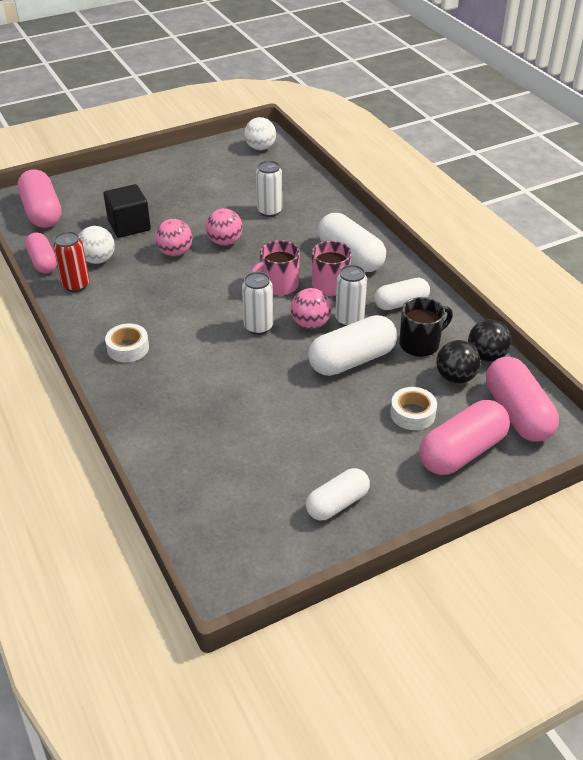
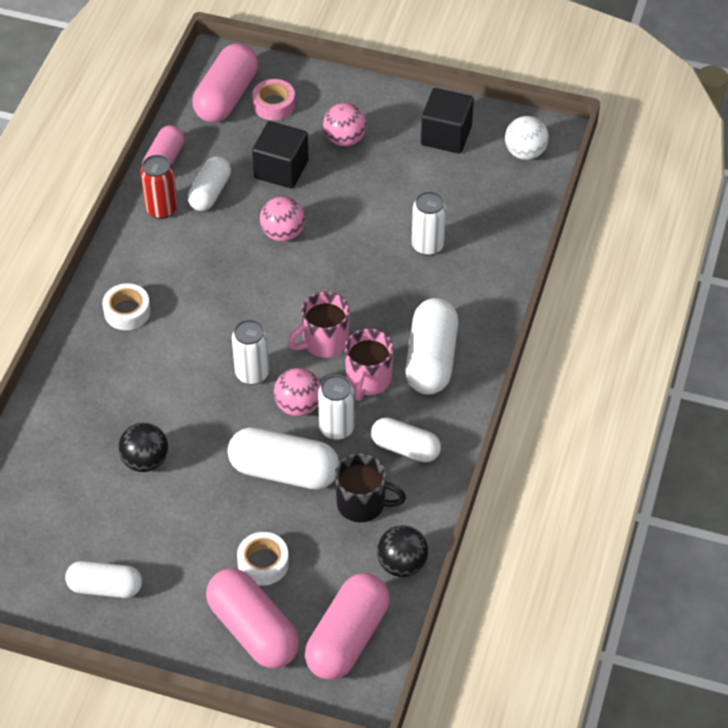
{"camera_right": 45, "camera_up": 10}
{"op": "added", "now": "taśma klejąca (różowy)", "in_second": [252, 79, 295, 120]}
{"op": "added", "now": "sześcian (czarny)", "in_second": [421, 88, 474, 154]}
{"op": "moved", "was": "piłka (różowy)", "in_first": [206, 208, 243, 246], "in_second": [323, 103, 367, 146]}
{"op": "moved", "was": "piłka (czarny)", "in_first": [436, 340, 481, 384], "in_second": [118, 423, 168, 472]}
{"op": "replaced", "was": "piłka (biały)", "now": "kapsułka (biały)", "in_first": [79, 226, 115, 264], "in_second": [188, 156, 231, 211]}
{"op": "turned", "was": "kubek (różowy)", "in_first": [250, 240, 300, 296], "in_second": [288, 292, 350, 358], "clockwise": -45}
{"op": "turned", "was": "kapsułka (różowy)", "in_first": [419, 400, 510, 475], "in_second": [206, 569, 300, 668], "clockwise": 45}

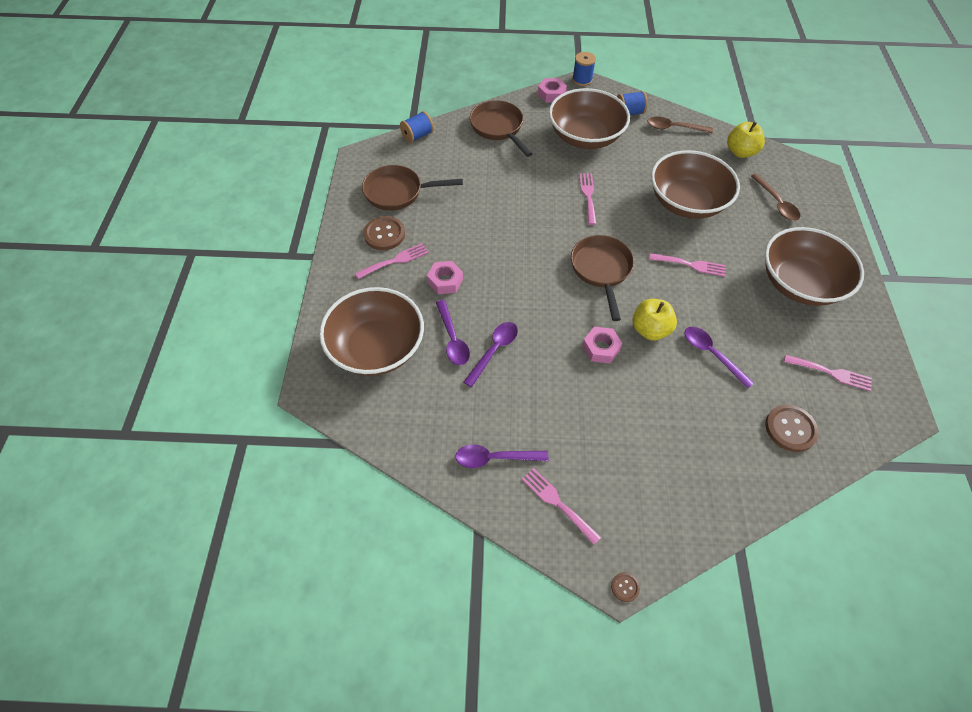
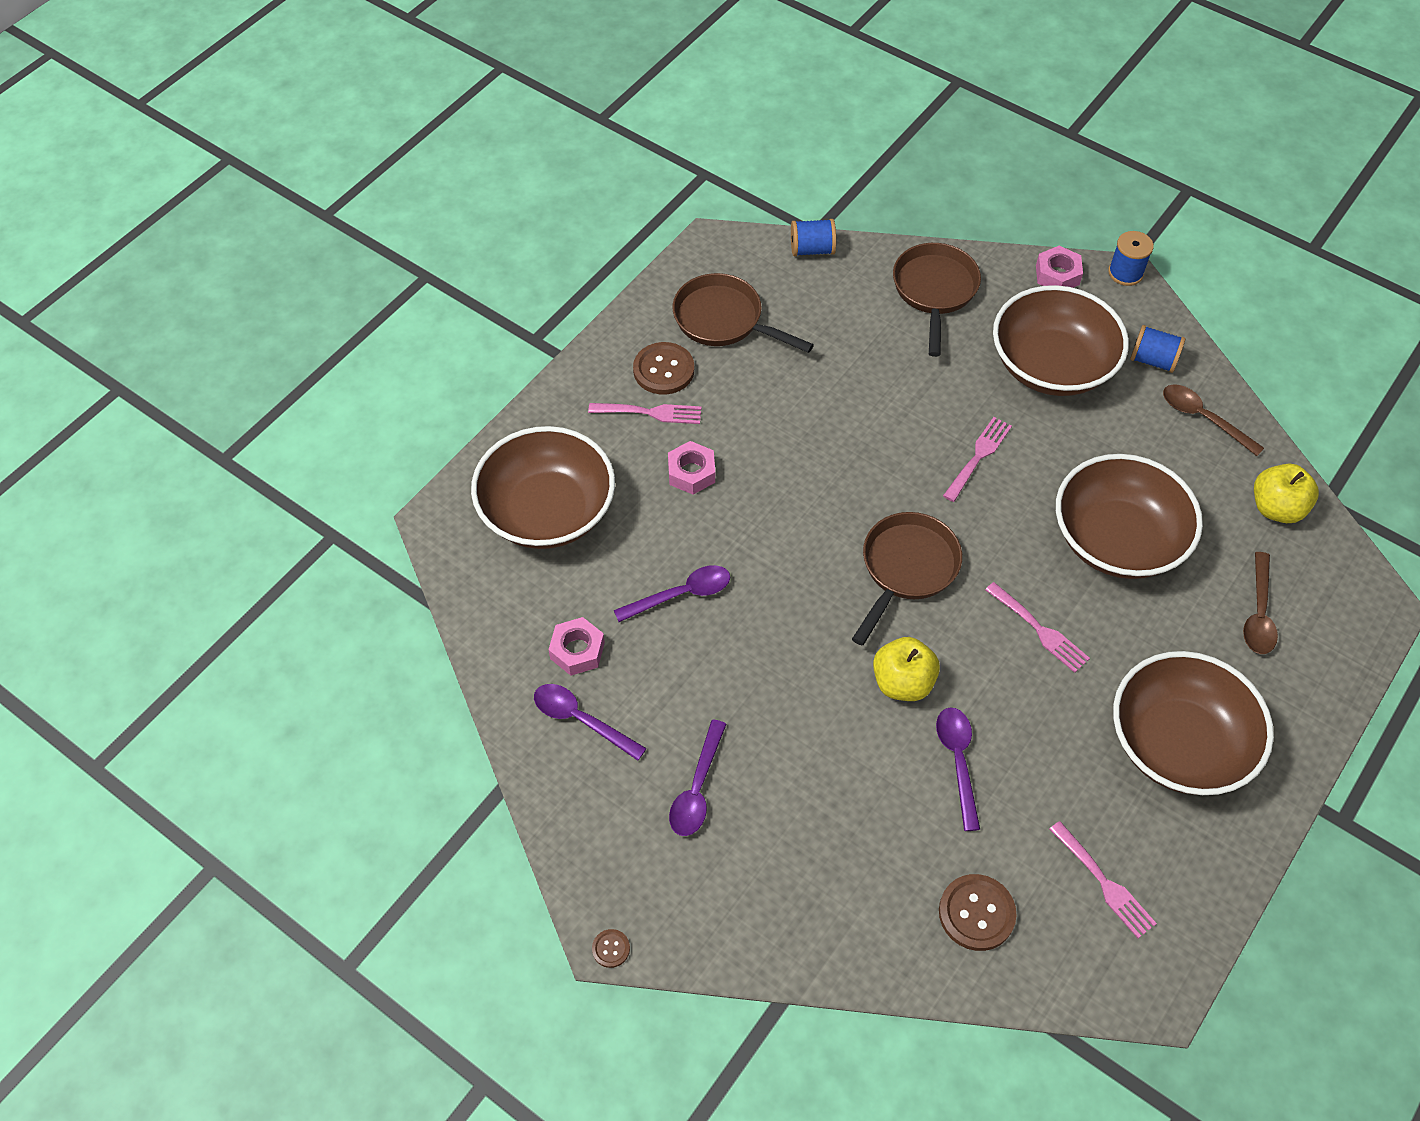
{"camera_right": 35, "camera_up": 0}
{"op": "removed", "was": "widelec (różowy)", "in_first": [522, 468, 601, 545]}
{"op": "moved", "was": "łyżka (fioletowy)", "in_first": [436, 300, 470, 365], "in_second": [669, 720, 726, 836]}
{"op": "moved", "was": "nakrętka (różowy)", "in_first": [582, 327, 623, 363], "in_second": [548, 617, 605, 676]}

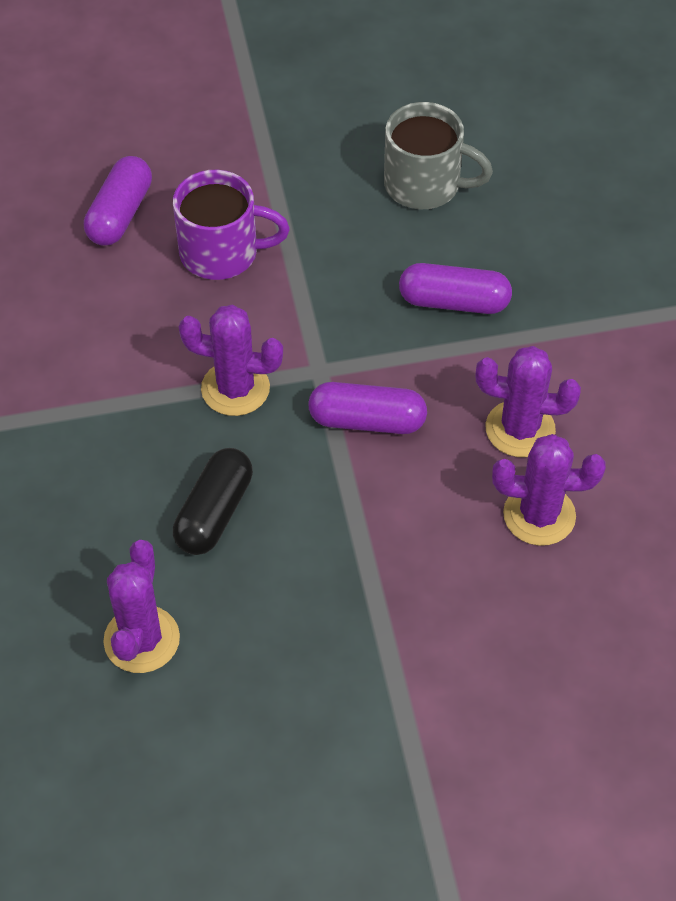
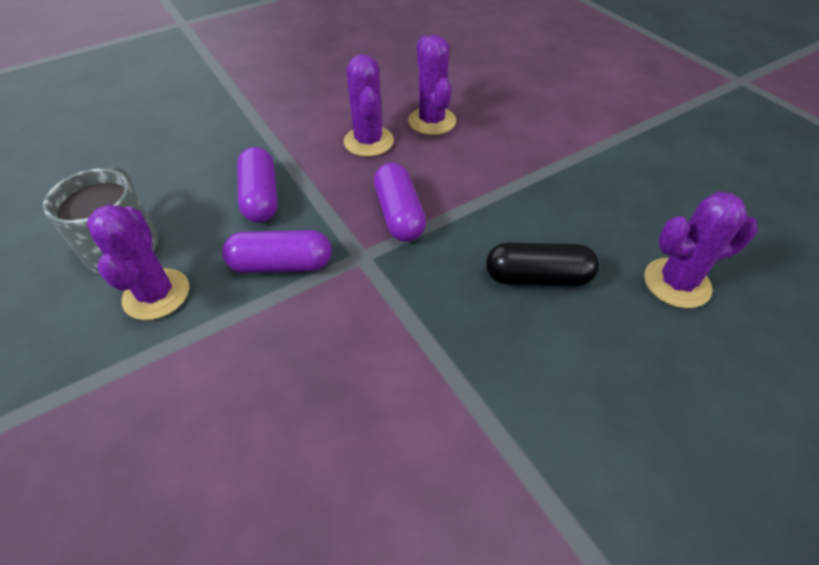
{"camera_right": -110, "camera_up": -5}
{"op": "removed", "was": "kubek (fioletowy)", "in_first": [173, 170, 290, 280]}
{"op": "moved", "was": "kapsułka (fioletowy)", "in_first": [84, 156, 152, 246], "in_second": [222, 230, 332, 273]}
{"op": "moved", "was": "kaktus (fioletowy)", "in_first": [179, 305, 283, 416], "in_second": [87, 204, 189, 320]}

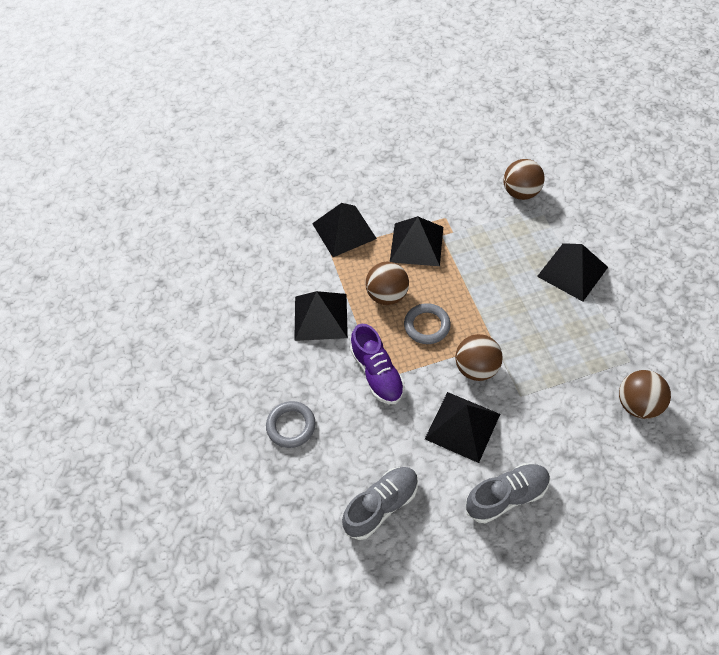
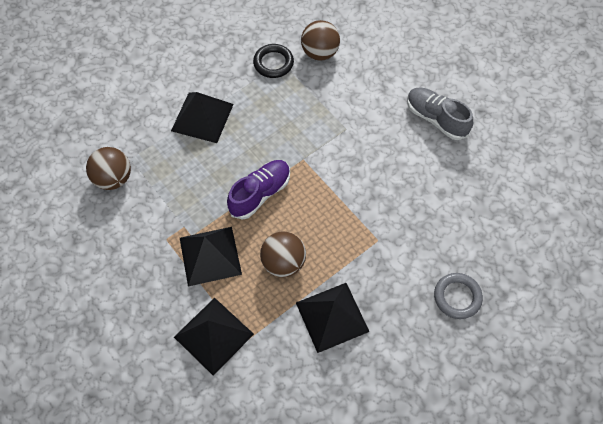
{"camera_right": -115, "camera_up": 5}
{"op": "removed", "was": "but (szary)", "in_first": [342, 467, 418, 540]}
{"op": "removed", "was": "pierścień (szary)", "in_first": [404, 303, 451, 344]}
{"op": "removed", "was": "piramida (czarny)", "in_first": [425, 392, 500, 463]}
{"op": "removed", "was": "piłka (brązowy)", "in_first": [455, 334, 503, 381]}
{"op": "added", "now": "pierścień (czarny)", "in_second": [253, 44, 294, 78]}
{"op": "moved", "was": "but (fioletowy)", "in_first": [350, 324, 405, 404], "in_second": [227, 160, 290, 220]}

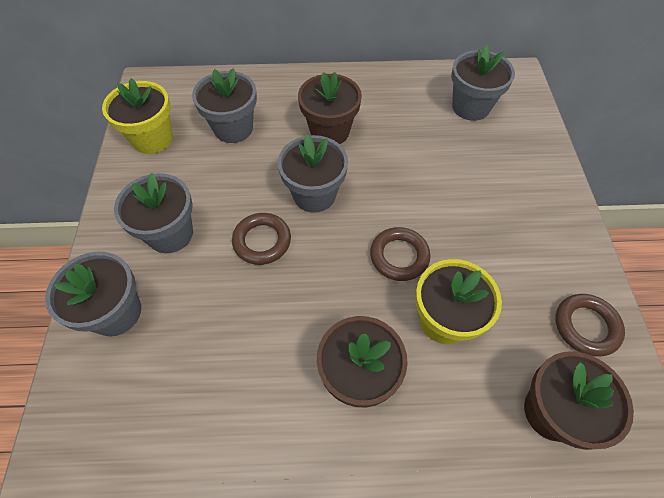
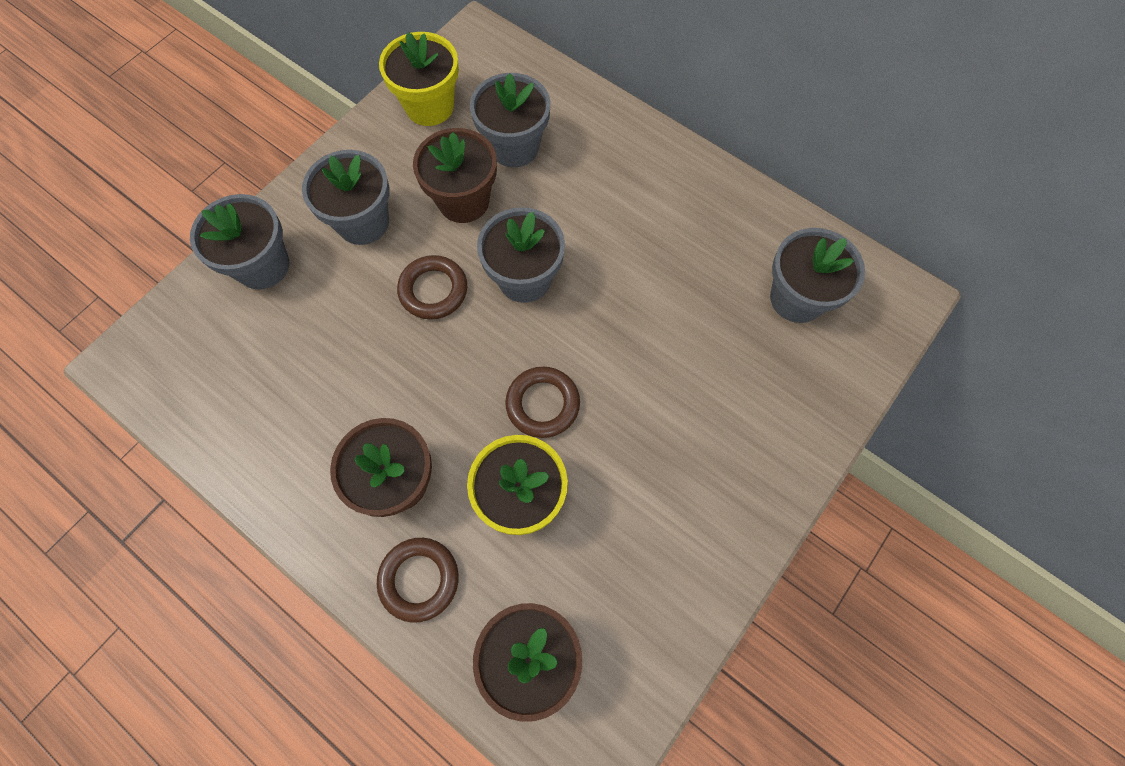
{"camera_right": 40, "camera_up": 10}
{"op": "moved", "was": "doniczka (brązowy)", "in_first": [298, 72, 362, 144], "in_second": [413, 128, 497, 223]}
{"op": "moved", "was": "pierścień (brązowy)", "in_first": [555, 294, 625, 357], "in_second": [377, 538, 459, 623]}

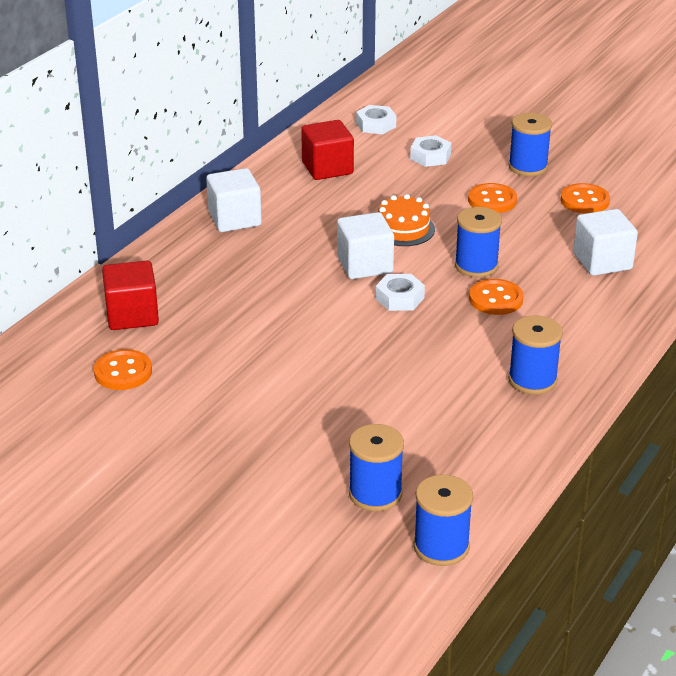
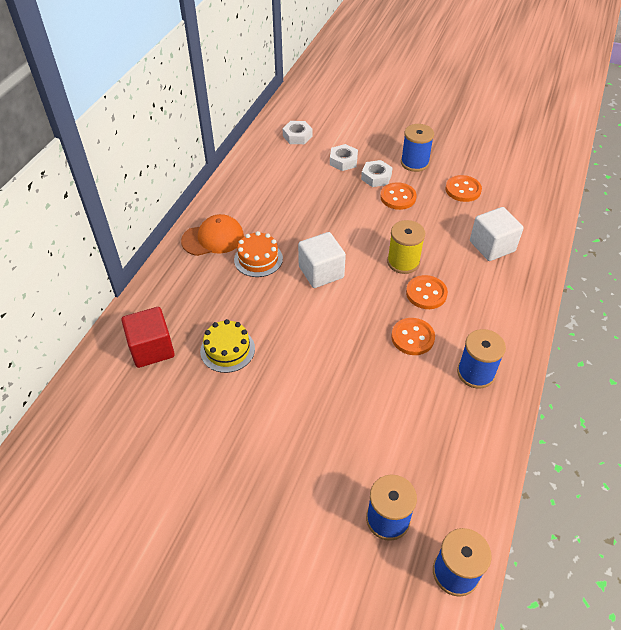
{"camera_right": -10, "camera_up": 15}
{"op": "removed", "was": "sześcian (czerwony)", "in_first": [301, 120, 354, 180]}
{"op": "added", "now": "tort (żółty)", "in_second": [200, 319, 255, 373]}
{"op": "moved", "was": "guzik (pomarańczowy)", "in_first": [94, 349, 152, 390], "in_second": [391, 318, 435, 355]}
{"op": "moved", "was": "nakrętka (biały)", "in_first": [375, 274, 425, 311], "in_second": [361, 160, 393, 187]}
{"op": "moved", "was": "tort (pomarańczowy)", "in_first": [378, 194, 435, 246], "in_second": [234, 231, 283, 277]}
{"op": "replaced", "was": "sześcian (biały)", "now": "czapka (pomarańczowy)", "in_first": [206, 168, 262, 232], "in_second": [181, 214, 244, 256]}
{"op": "recoloured", "was": "szpulka (niebieski)", "now": "szpulka (żółty)", "in_first": [455, 207, 502, 278], "in_second": [387, 220, 425, 274]}

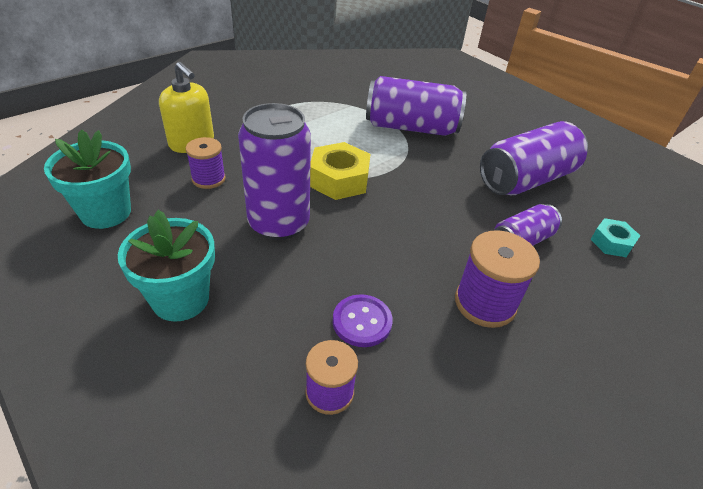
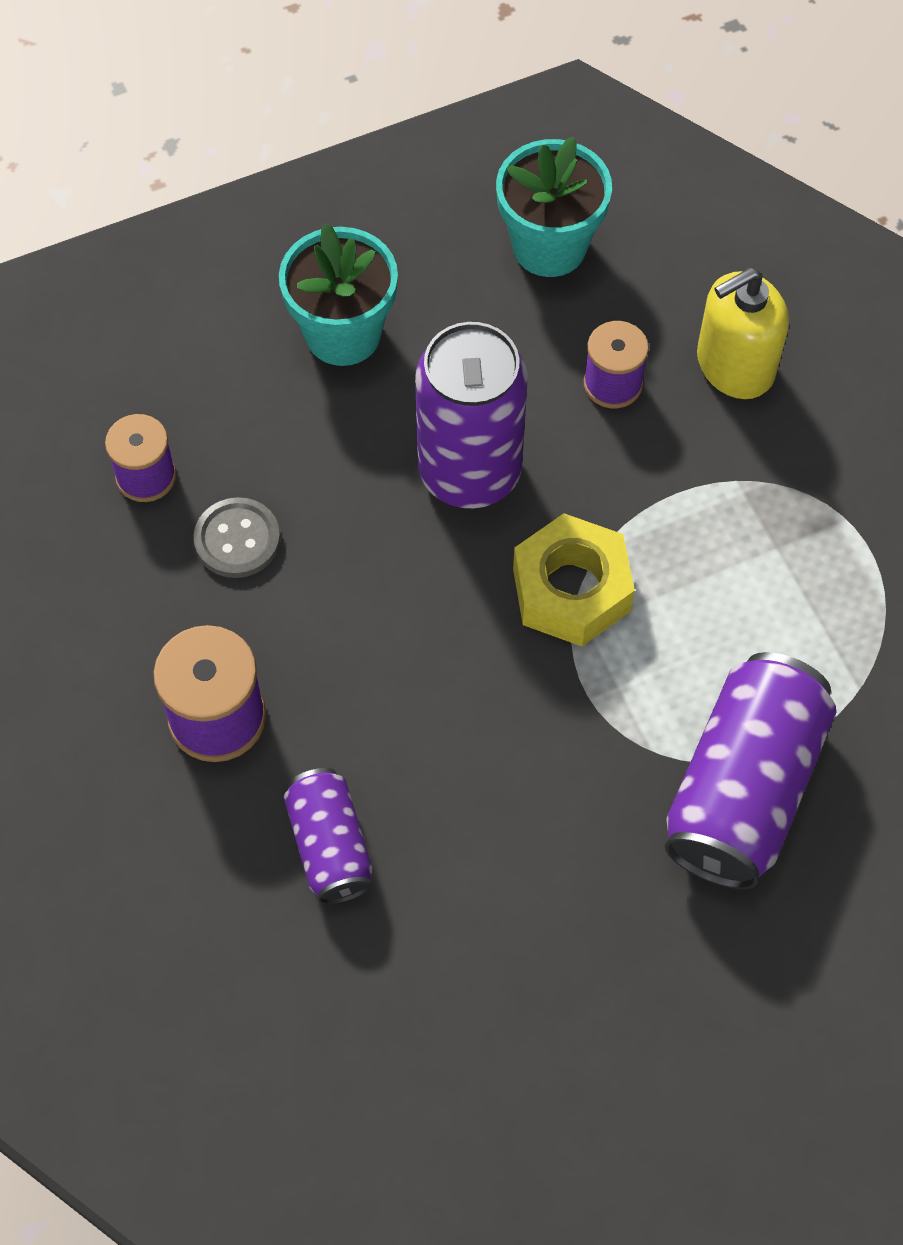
{"camera_right": 110, "camera_up": 20}
{"op": "removed", "was": "puszka (fioletowy)", "in_first": [480, 121, 588, 195]}
{"op": "removed", "was": "nakrętka (turkusowy)", "in_first": [591, 218, 640, 257]}
{"op": "recoloured", "was": "guzik (fioletowy)", "now": "guzik (szary)", "in_first": [333, 294, 393, 347], "in_second": [193, 497, 280, 578]}

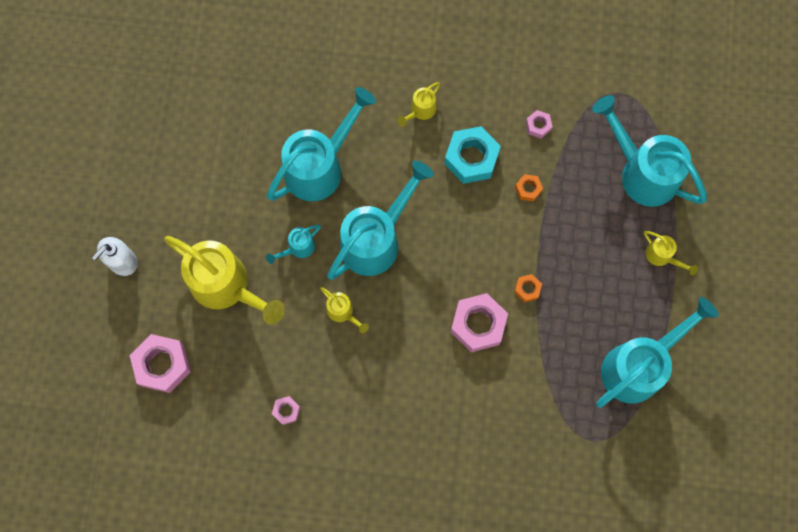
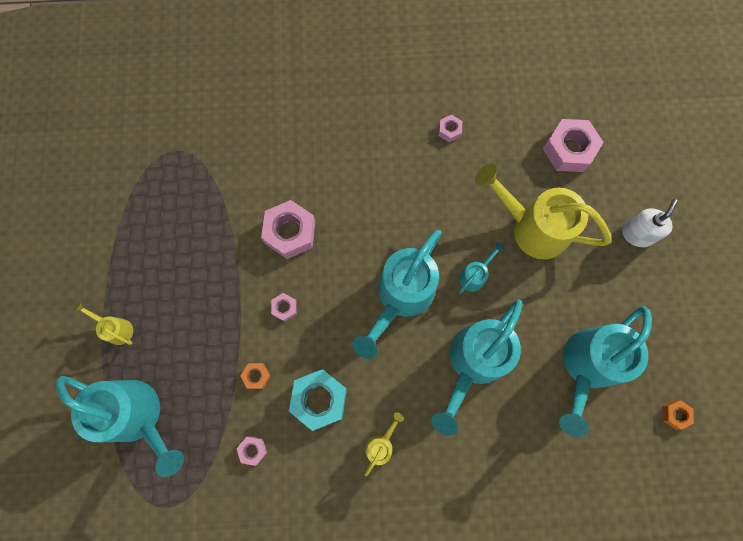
{"camera_right": 170, "camera_up": 0}
{"op": "removed", "was": "konewka (żółty)", "in_first": [320, 287, 369, 333]}
{"op": "added", "now": "nakrętka (różowy)", "in_second": [271, 293, 297, 322]}
{"op": "moved", "was": "nakrętka (pomarańczowy)", "in_first": [514, 274, 542, 302], "in_second": [662, 400, 694, 430]}
{"op": "moved", "was": "konewka (turkusowy)", "in_first": [596, 297, 719, 408], "in_second": [559, 306, 652, 437]}

